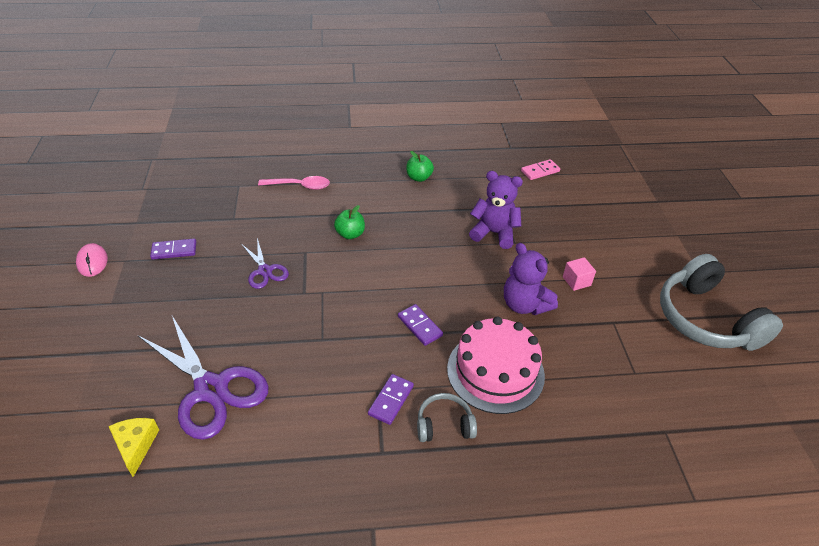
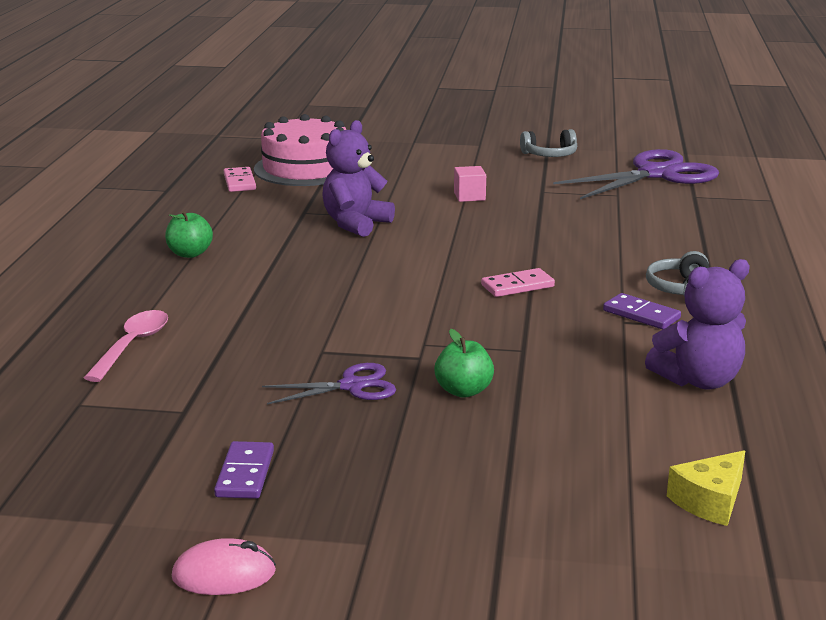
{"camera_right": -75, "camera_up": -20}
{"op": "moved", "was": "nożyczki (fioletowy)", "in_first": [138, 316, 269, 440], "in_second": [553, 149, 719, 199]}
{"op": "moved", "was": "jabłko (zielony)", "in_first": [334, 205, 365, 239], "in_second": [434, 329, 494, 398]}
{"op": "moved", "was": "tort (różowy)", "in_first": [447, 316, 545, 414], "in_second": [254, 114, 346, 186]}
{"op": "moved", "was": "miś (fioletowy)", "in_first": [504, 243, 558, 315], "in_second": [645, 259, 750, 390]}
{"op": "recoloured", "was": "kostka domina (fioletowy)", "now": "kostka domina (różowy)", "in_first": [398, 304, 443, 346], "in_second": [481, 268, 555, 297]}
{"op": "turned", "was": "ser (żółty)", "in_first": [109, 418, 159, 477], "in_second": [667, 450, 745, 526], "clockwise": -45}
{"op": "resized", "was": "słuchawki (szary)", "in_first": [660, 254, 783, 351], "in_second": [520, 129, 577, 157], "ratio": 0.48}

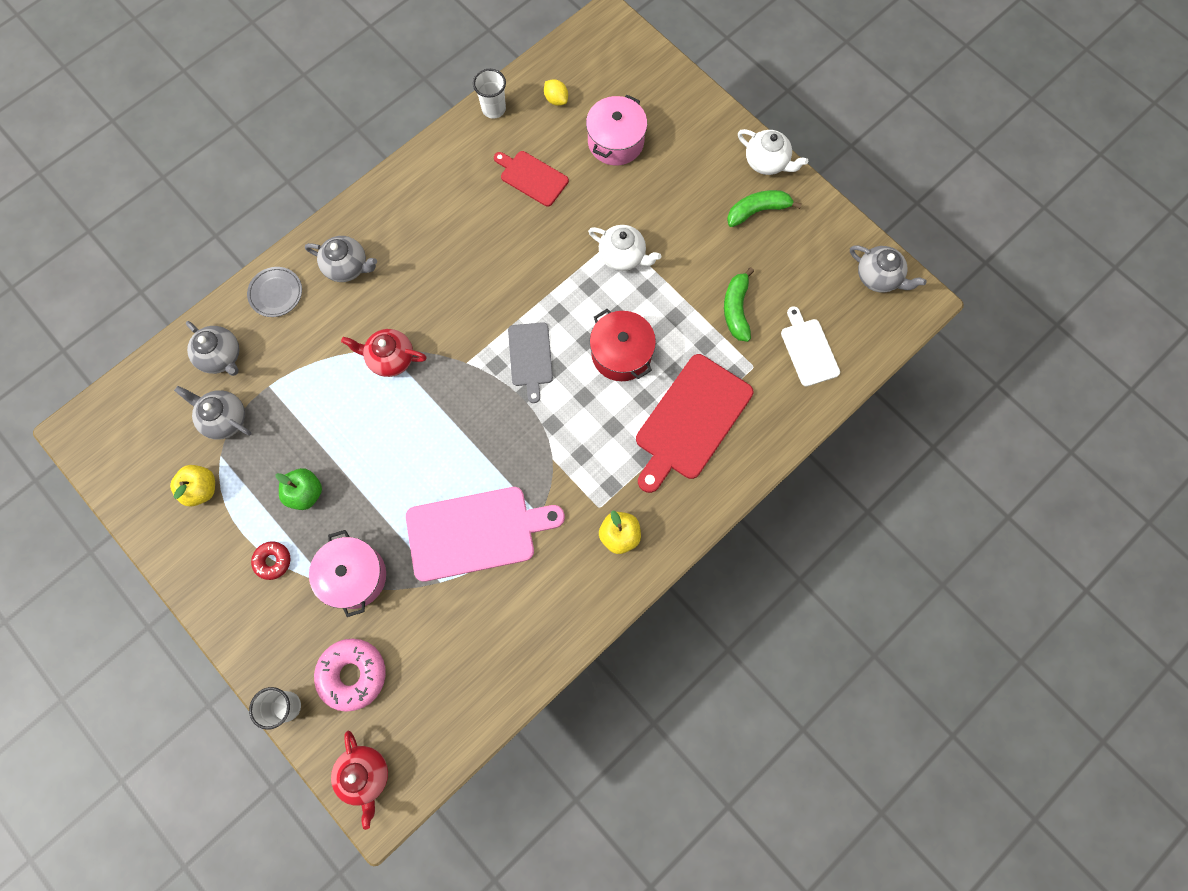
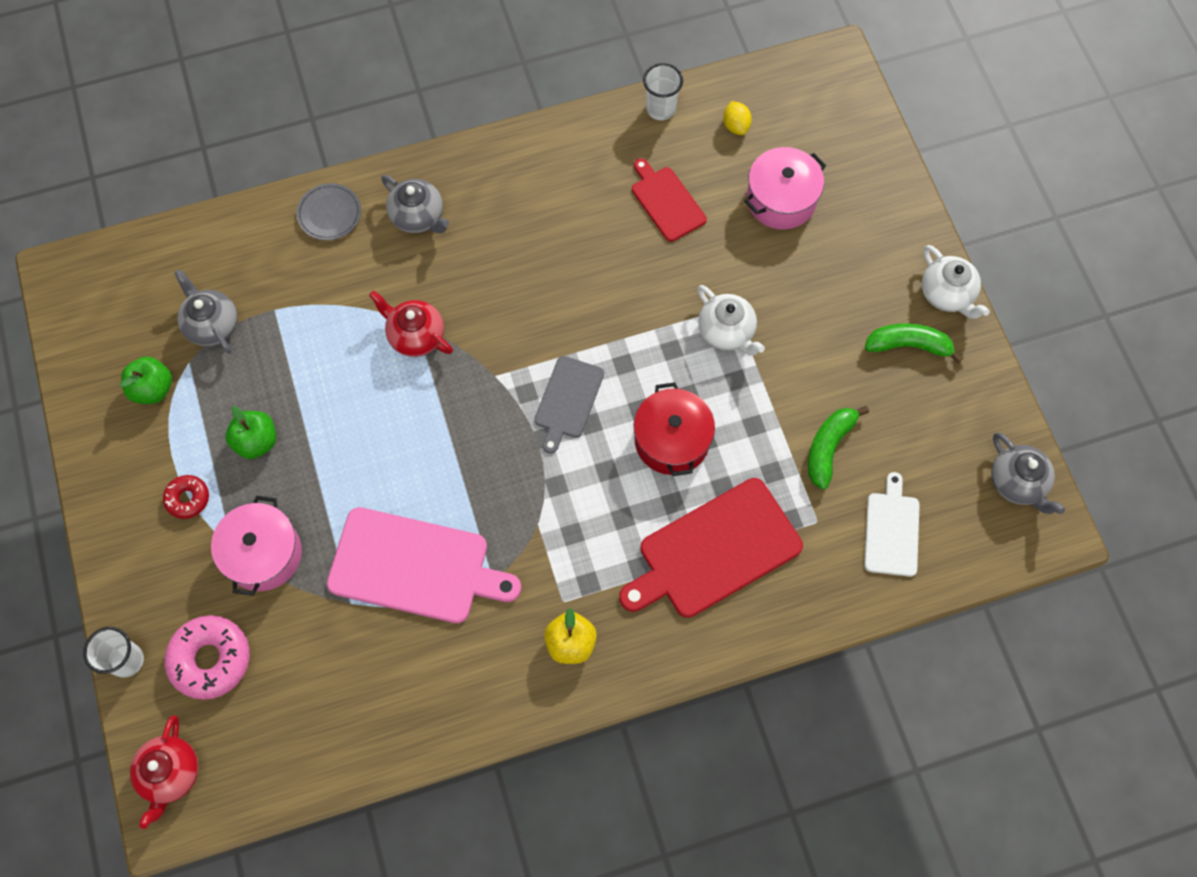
{"camera_right": 25, "camera_up": -5}
{"op": "removed", "was": "imbryk (szary)", "in_first": [186, 321, 239, 376]}
{"op": "recoloured", "was": "jabłko (żółty)", "now": "jabłko (zielony)", "in_first": [170, 465, 215, 506], "in_second": [120, 357, 172, 404]}

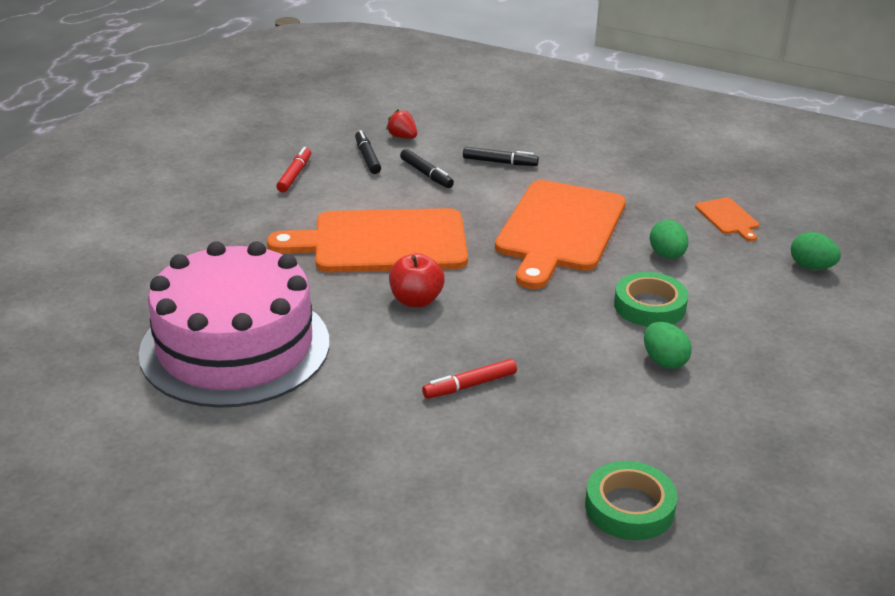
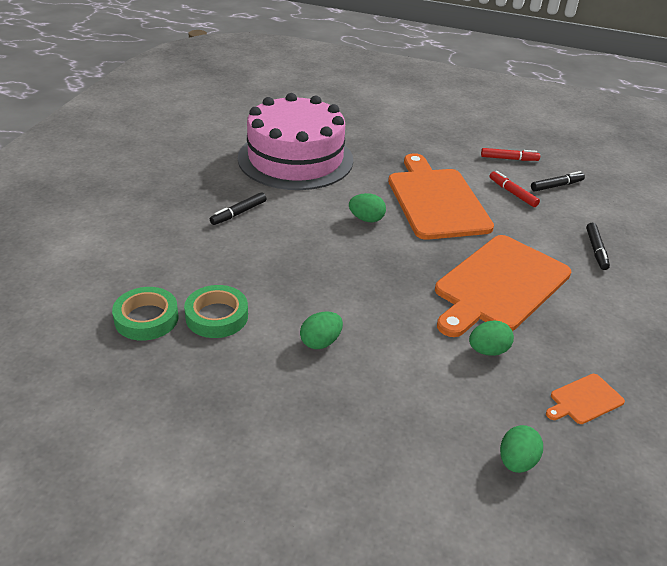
{"camera_right": 80, "camera_up": 5}
{"op": "removed", "was": "truskawka (czerwony)", "in_first": [386, 109, 417, 139]}
{"op": "moved", "was": "flamaster (czarny)", "in_first": [400, 149, 454, 188], "in_second": [210, 192, 266, 225]}
{"op": "moved", "was": "flamaster (czerwony)", "in_first": [422, 359, 517, 399], "in_second": [490, 171, 540, 207]}
{"op": "moved", "was": "taśma klejąca (zielony)", "in_first": [614, 272, 688, 327], "in_second": [184, 285, 248, 338]}
{"op": "replaced", "was": "jabłko (czerwony)", "now": "jajko (zielony)", "in_first": [389, 253, 445, 308], "in_second": [349, 193, 386, 222]}
{"op": "turned", "was": "deska do krojenia (pomarańczowy)", "in_first": [495, 180, 626, 289], "in_second": [435, 235, 571, 337], "clockwise": -60}

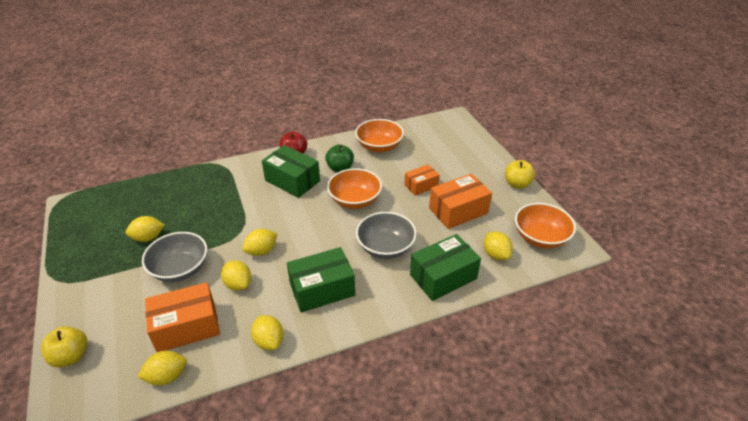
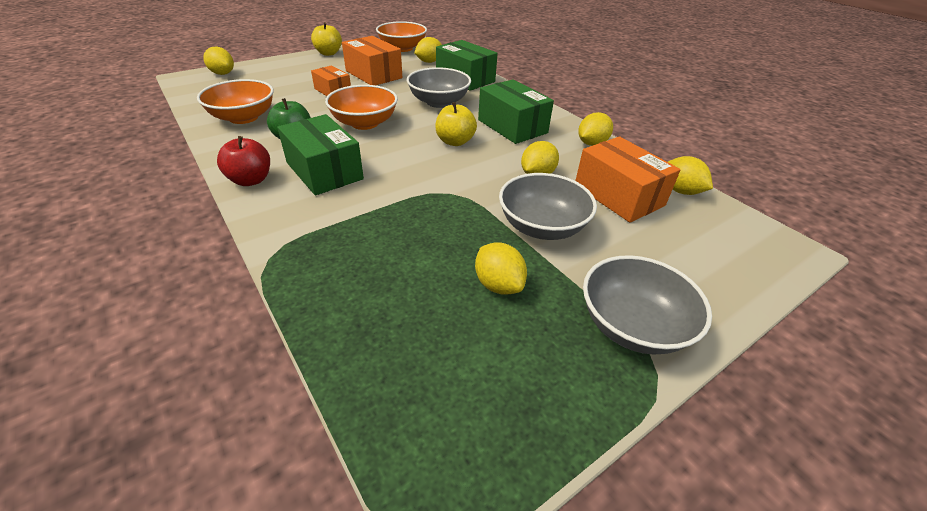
{"camera_right": -105, "camera_up": 0}
{"op": "added", "now": "miska (szary)", "in_second": [583, 255, 712, 355]}
{"op": "moved", "was": "jabłko (żółty)", "in_first": [41, 326, 88, 367], "in_second": [435, 102, 477, 146]}
{"op": "moved", "was": "cytryna (żółty)", "in_first": [242, 229, 277, 256], "in_second": [203, 47, 234, 75]}
{"op": "turned", "was": "pudełko (zielony)", "in_first": [262, 145, 320, 198], "in_second": [277, 114, 364, 195], "clockwise": -60}

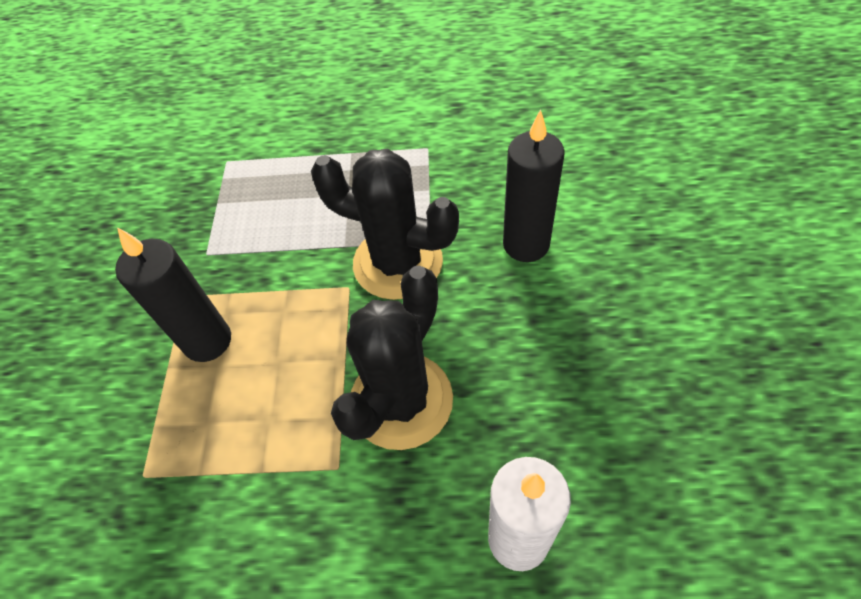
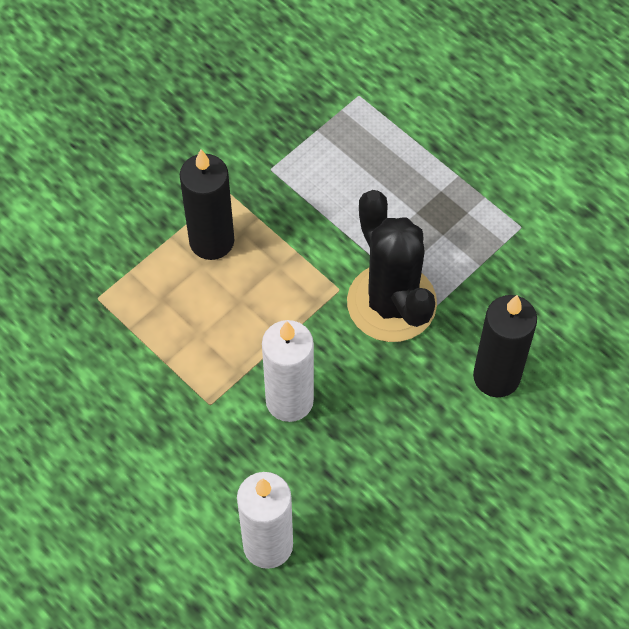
{"camera_right": 40, "camera_up": 5}
{"op": "replaced", "was": "kaktus (czarny)", "now": "świeca (biały)", "in_first": [331, 266, 453, 450], "in_second": [262, 320, 314, 422]}

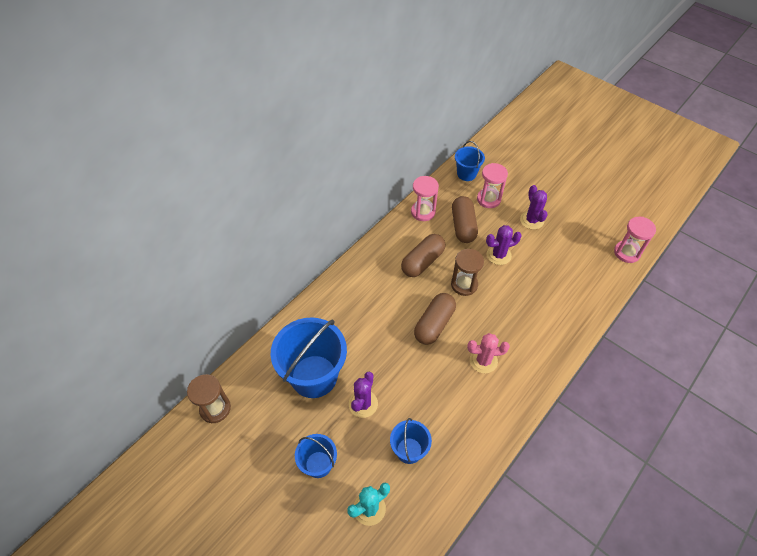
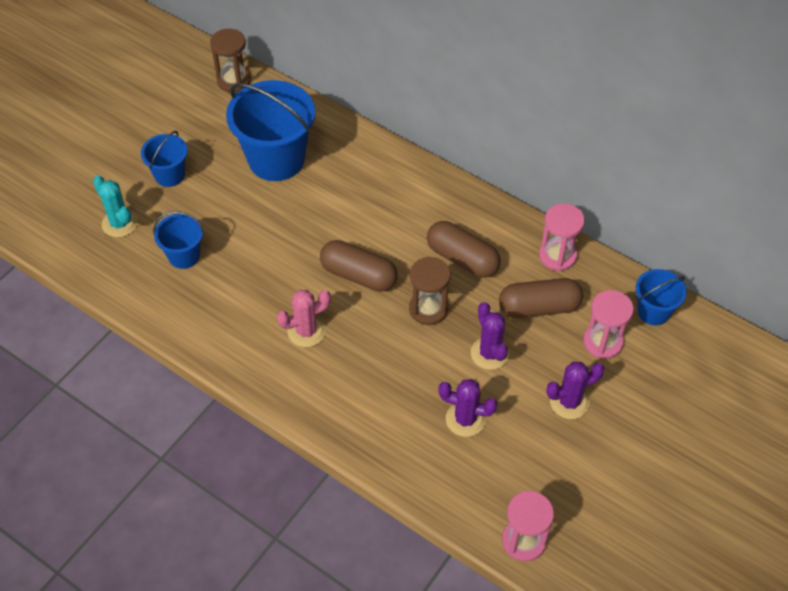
{"camera_right": 85, "camera_up": 0}
{"op": "moved", "was": "kaktus (fioletowy)", "in_first": [349, 372, 378, 418], "in_second": [438, 379, 498, 437]}
{"op": "turned", "was": "kaktus (różowy)", "in_first": [467, 333, 510, 373], "in_second": [277, 290, 331, 347], "clockwise": 75}

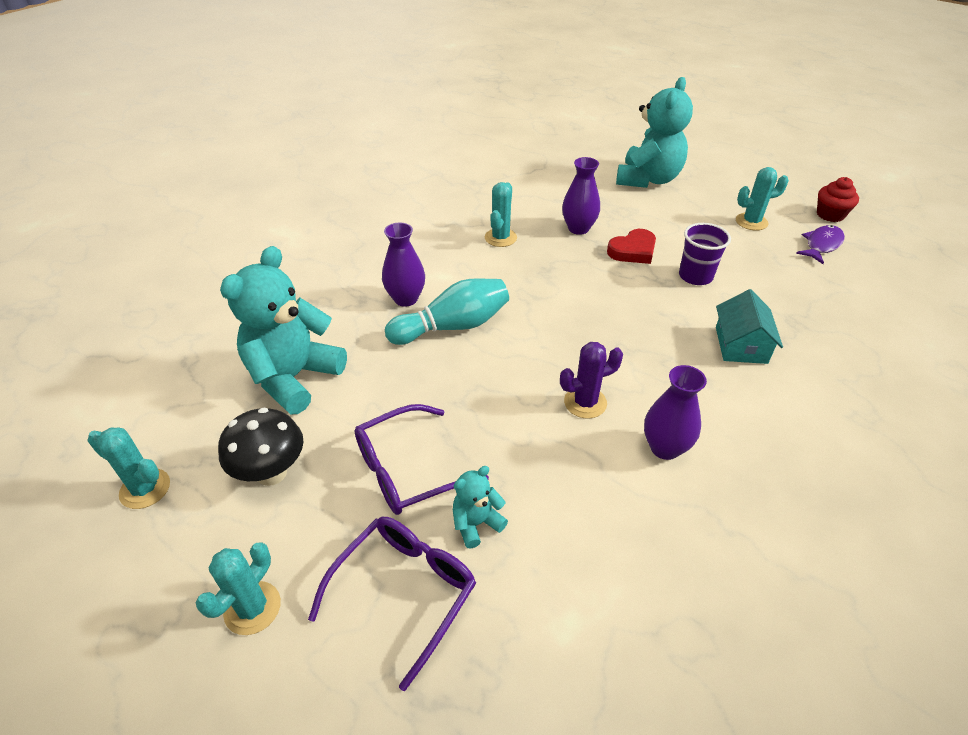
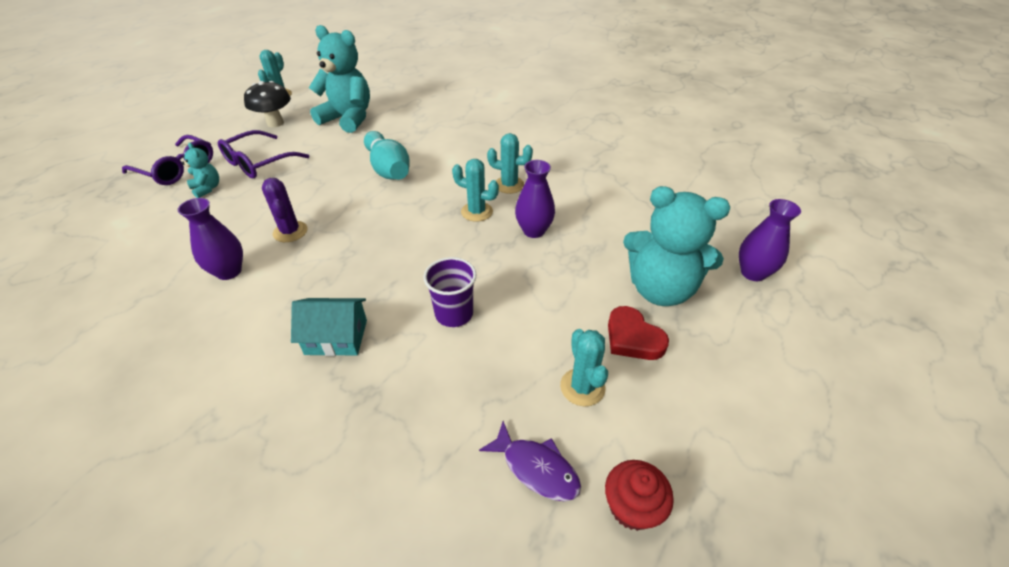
{"camera_right": 85, "camera_up": 0}
{"op": "moved", "was": "kaktus (turkusowy)", "in_first": [196, 542, 281, 635], "in_second": [452, 159, 499, 222]}
{"op": "moved", "was": "wazon (fioletowy)", "in_first": [382, 222, 425, 307], "in_second": [739, 199, 801, 281]}
{"op": "moved", "was": "serce (czerwony)", "in_first": [607, 229, 656, 264], "in_second": [608, 306, 669, 360]}
{"op": "turned", "was": "okulary (fioletowy)", "in_first": [355, 404, 489, 515], "in_second": [218, 130, 309, 178], "clockwise": -105}

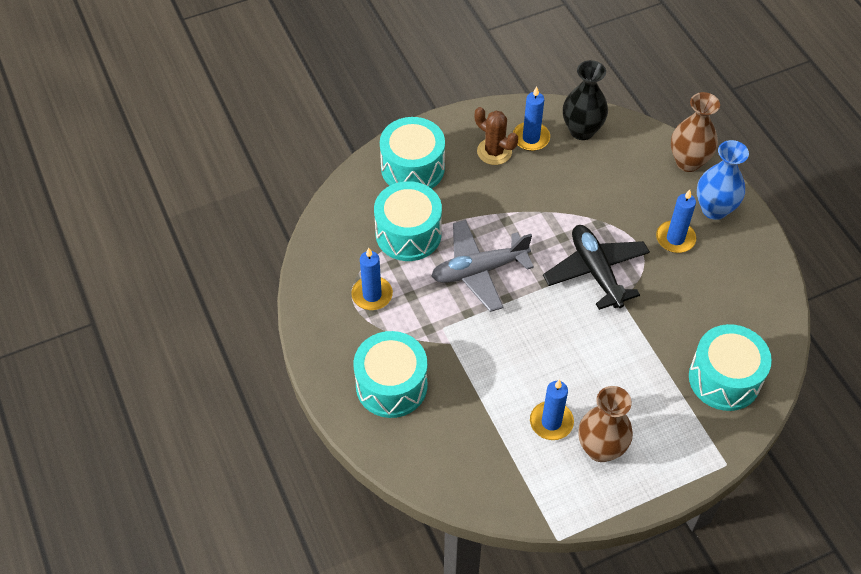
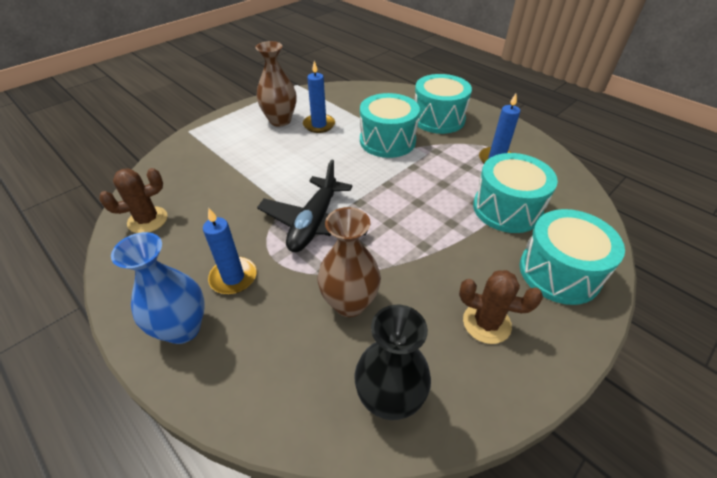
{"camera_right": 160, "camera_up": -10}
{"op": "removed", "was": "samolot (szary)", "in_first": [431, 220, 534, 312]}
{"op": "removed", "was": "świeca (niebieski)", "in_first": [513, 87, 550, 151]}
{"op": "added", "now": "kaktus (brązowy)", "in_second": [99, 168, 168, 233]}
{"op": "moved", "was": "wazon (brązowy)", "in_first": [671, 92, 720, 172], "in_second": [318, 207, 381, 317]}
{"op": "moved", "was": "bęben (turkusowy)", "in_first": [689, 324, 772, 411], "in_second": [360, 93, 420, 158]}
{"op": "turned", "was": "samolot (czarny)", "in_first": [543, 225, 650, 310], "in_second": [257, 159, 367, 252], "clockwise": 60}

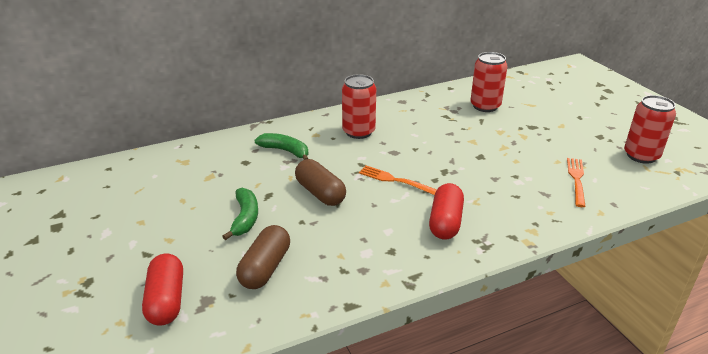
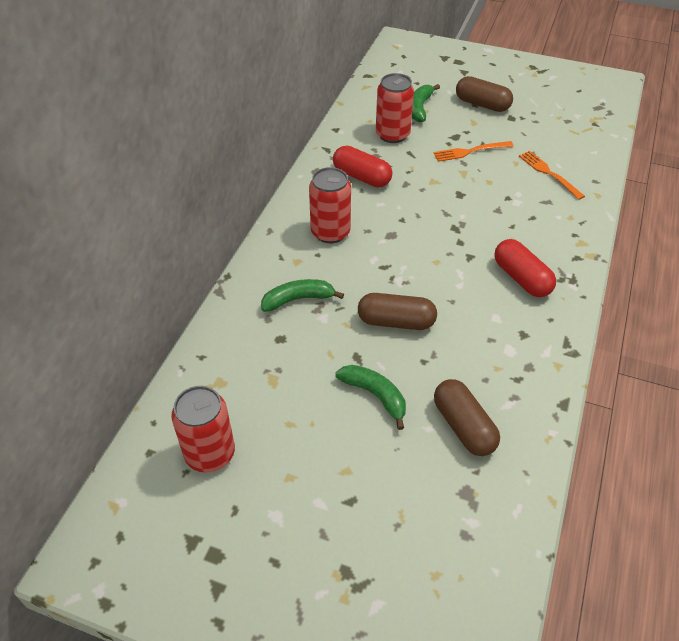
{"camera_right": -45, "camera_up": 15}
{"op": "added", "now": "banan (zielony)", "in_second": [412, 84, 440, 122]}
{"op": "added", "now": "kapsułka (brązowy)", "in_second": [456, 76, 513, 112]}
{"op": "moved", "was": "kapsułka (czerwony)", "in_first": [142, 254, 183, 326], "in_second": [333, 146, 392, 187]}
{"op": "moved", "was": "widelec (pomarańczowy)", "in_first": [359, 166, 437, 195], "in_second": [434, 141, 513, 162]}
{"op": "moved", "was": "puszka (czerwony)", "in_first": [624, 95, 676, 164], "in_second": [171, 386, 235, 472]}

